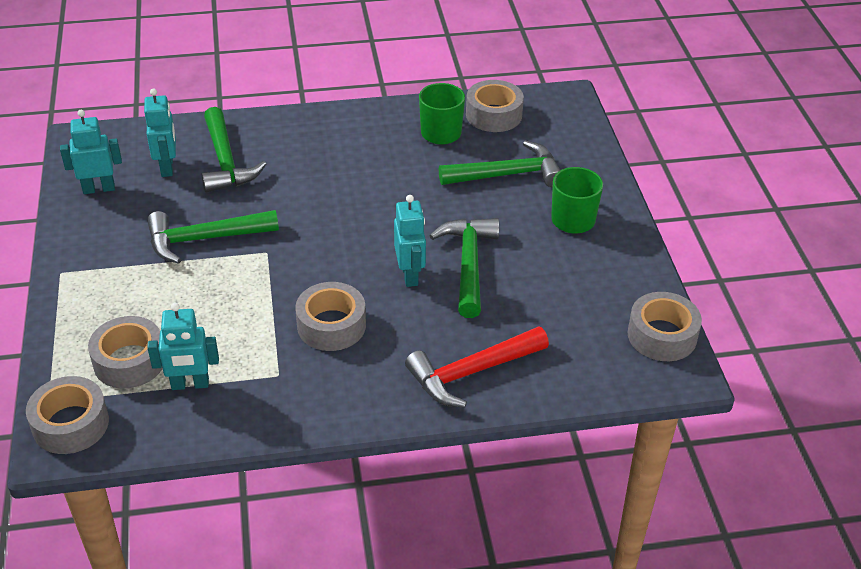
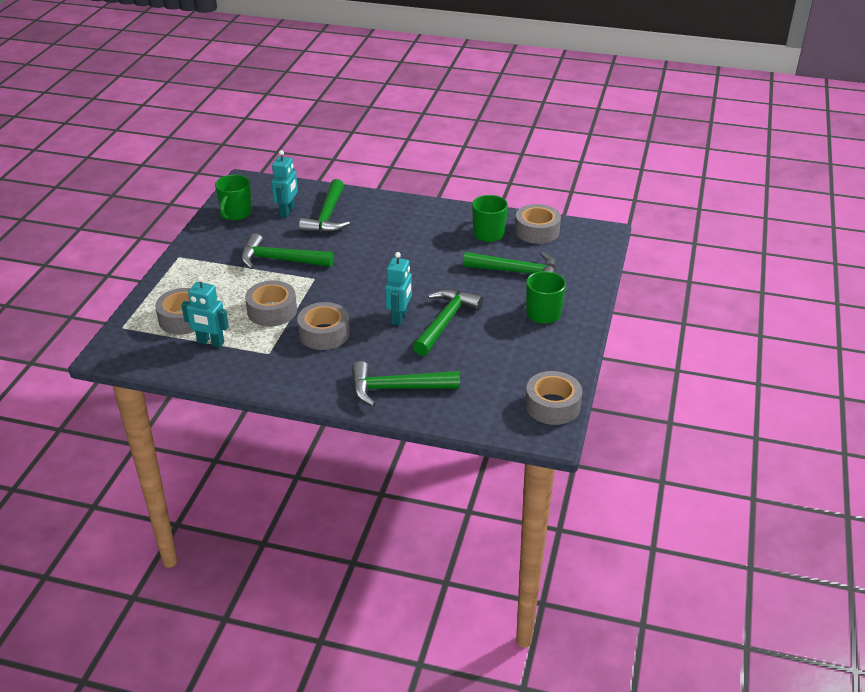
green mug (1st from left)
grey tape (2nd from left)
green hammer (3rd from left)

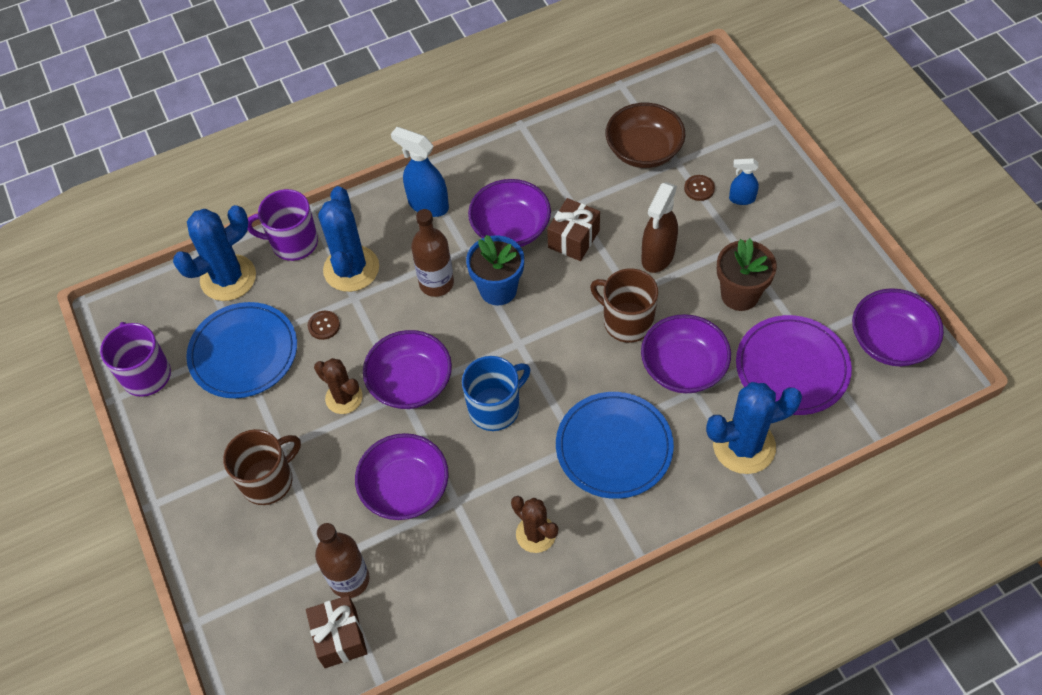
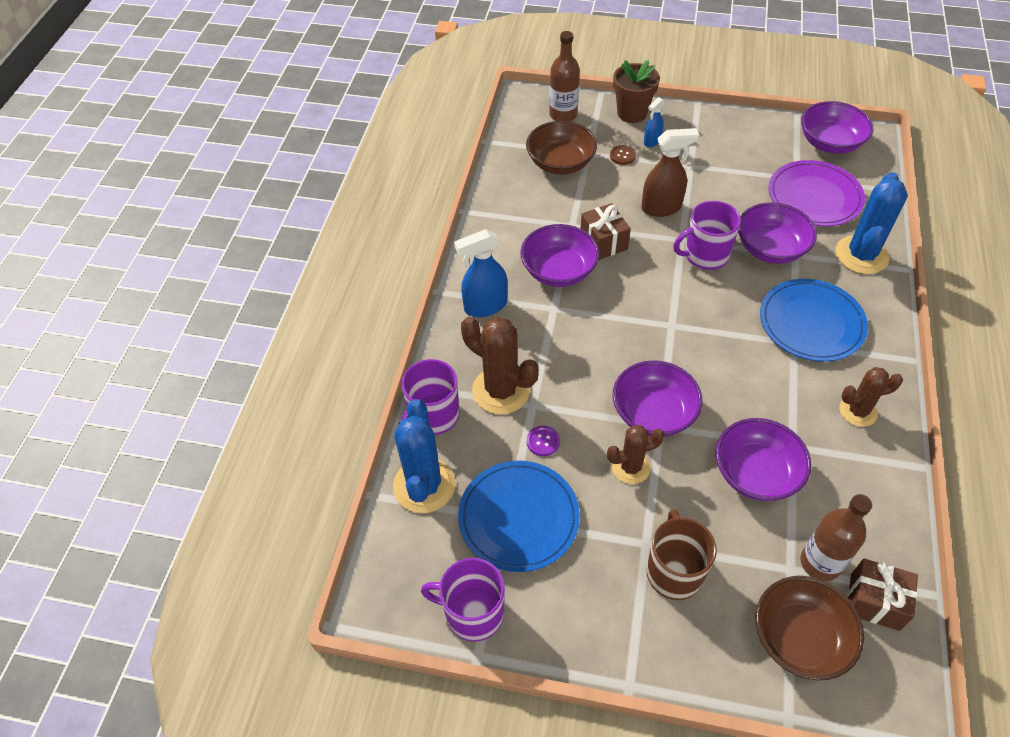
brown cactus (1st from left)
purple button
brown bottle (1st from left)
brown flower pot
brown spray bottle
purple mug (3rd from left)
brown bowl (2nd from left)
blue mug
blue flower pot

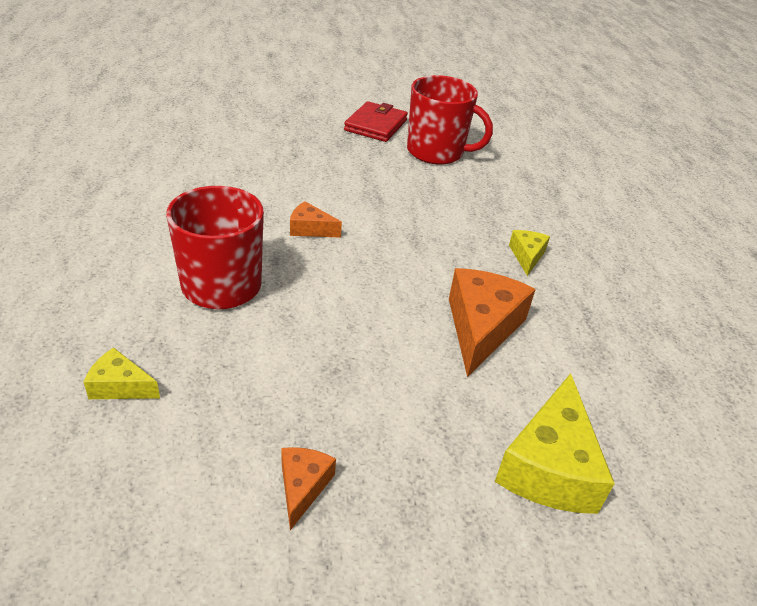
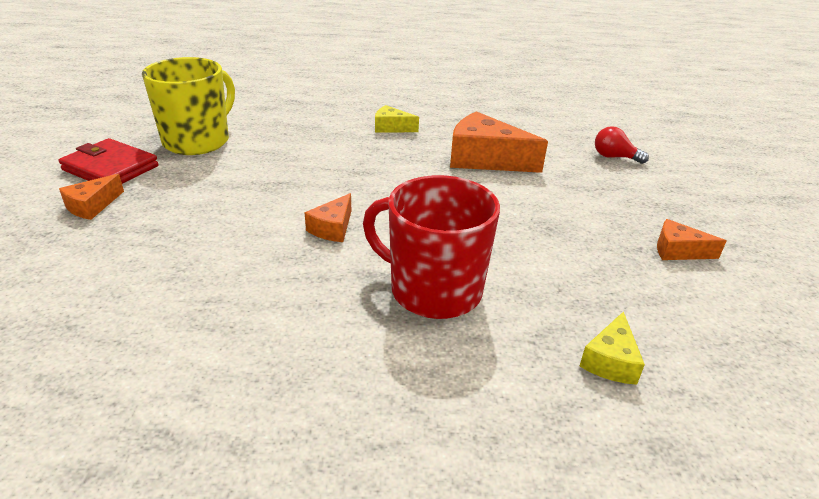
orange cheese (1st from left)
yellow mug
red light bulb

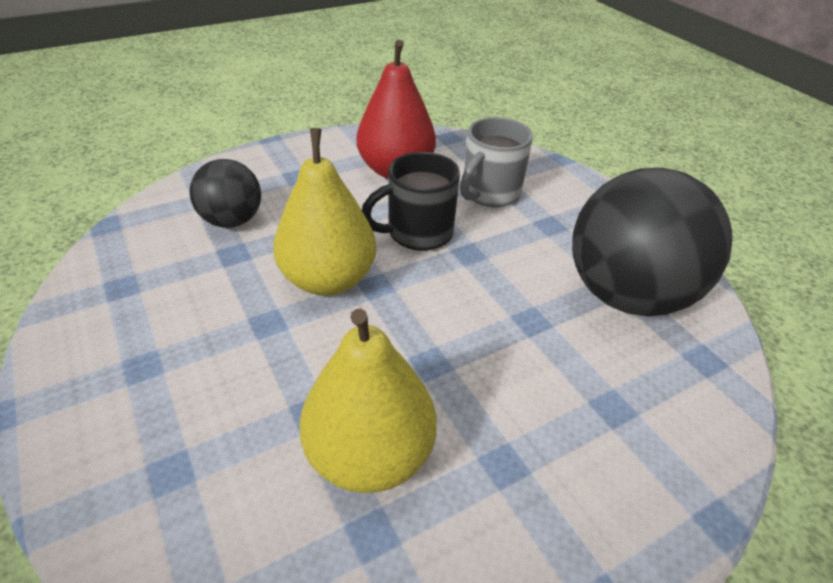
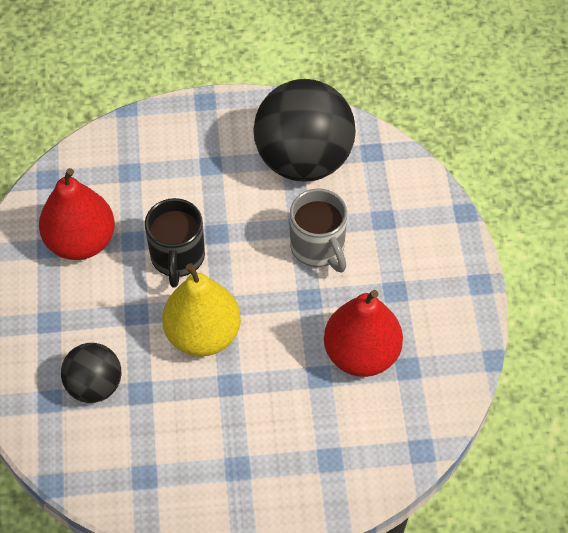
grey mug
red pear (2nd from left)

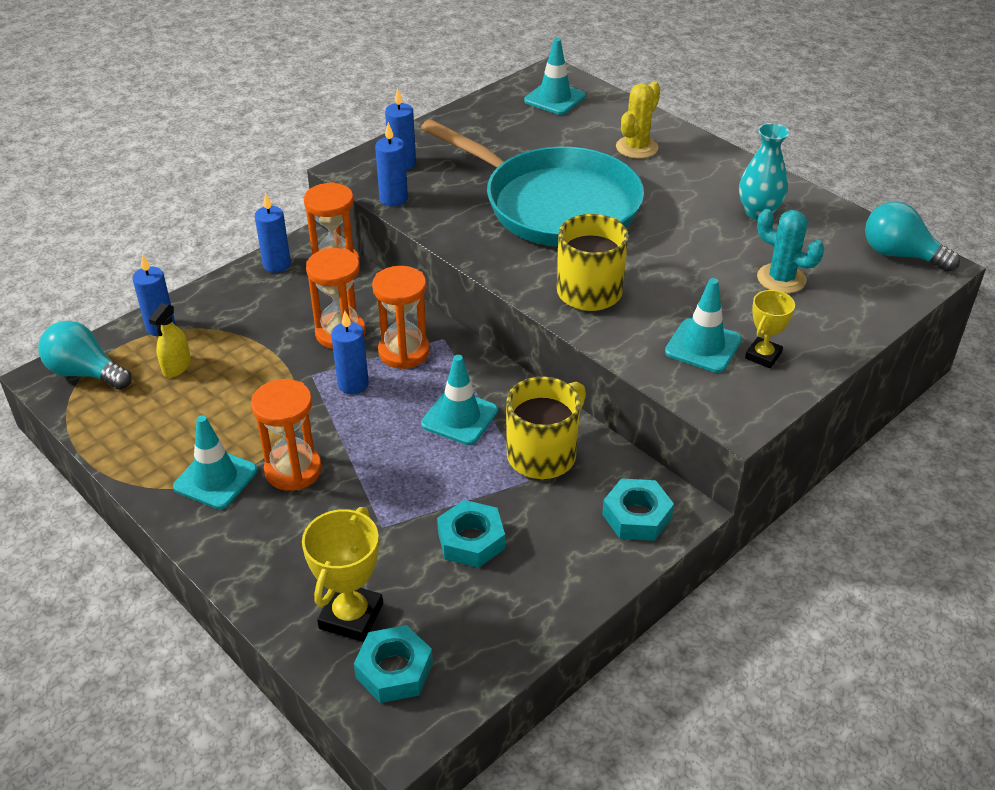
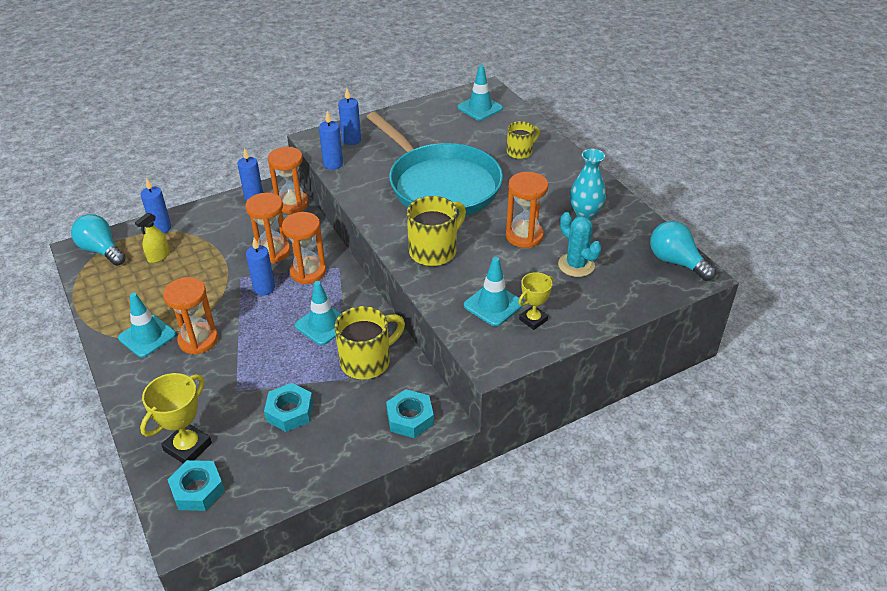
orange hourglass (5th from left)
yellow mug (3rd from left)

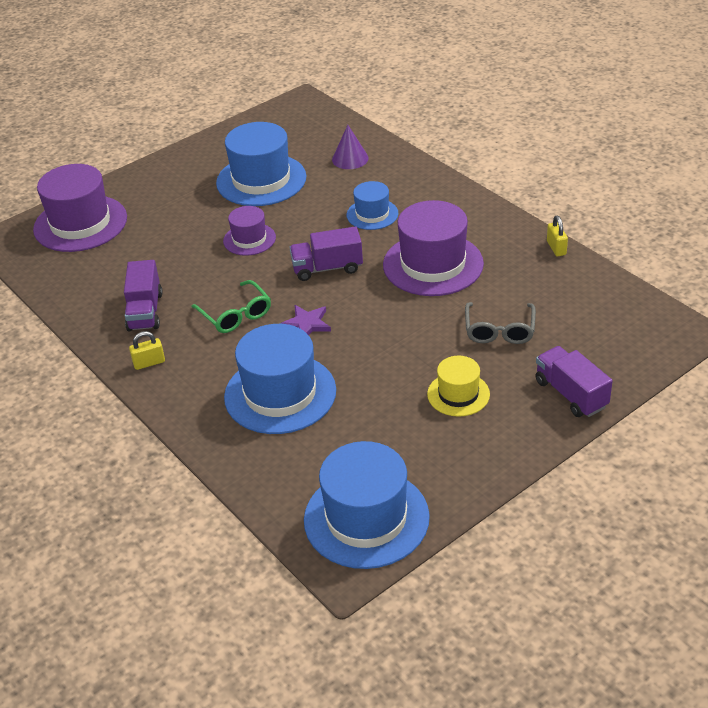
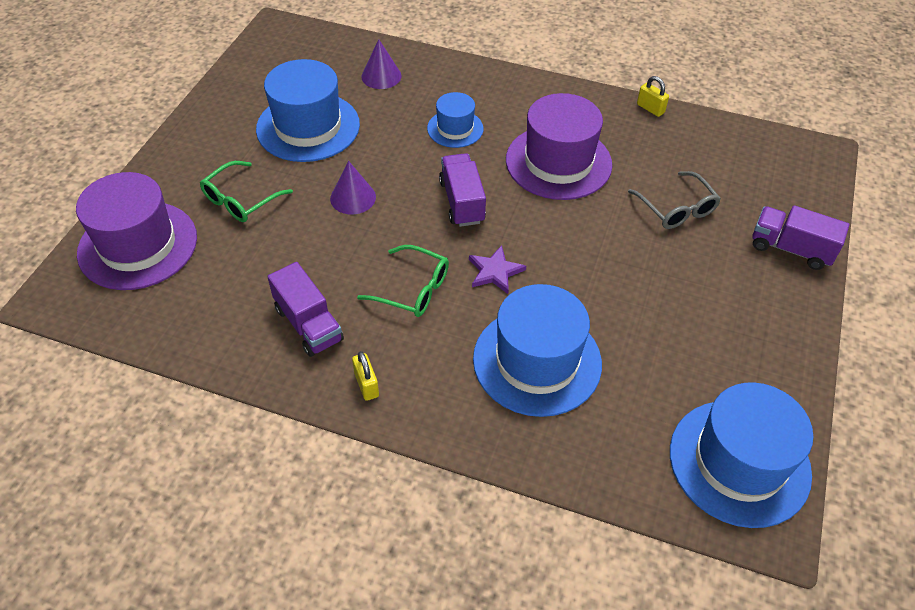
green glasses (1st from left)
purple cone (1st from left)
yellow padlock (1st from left)
purple truck (2nd from left)
yellow hat

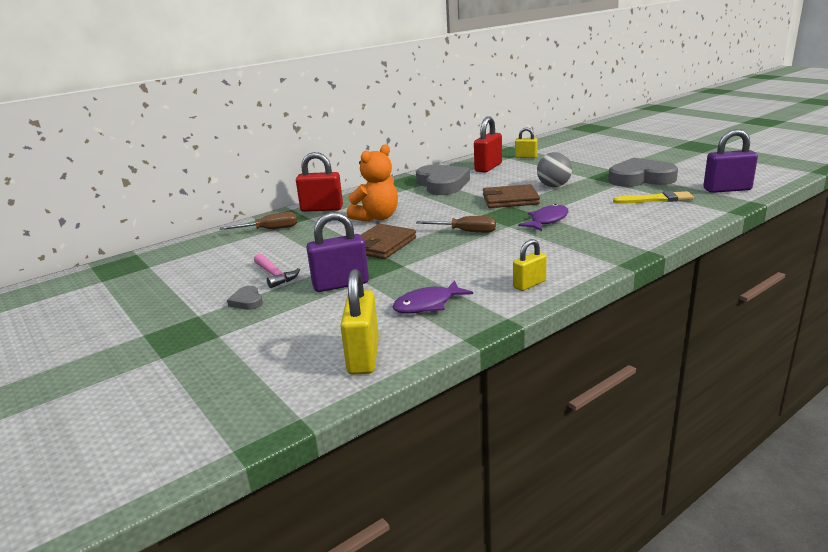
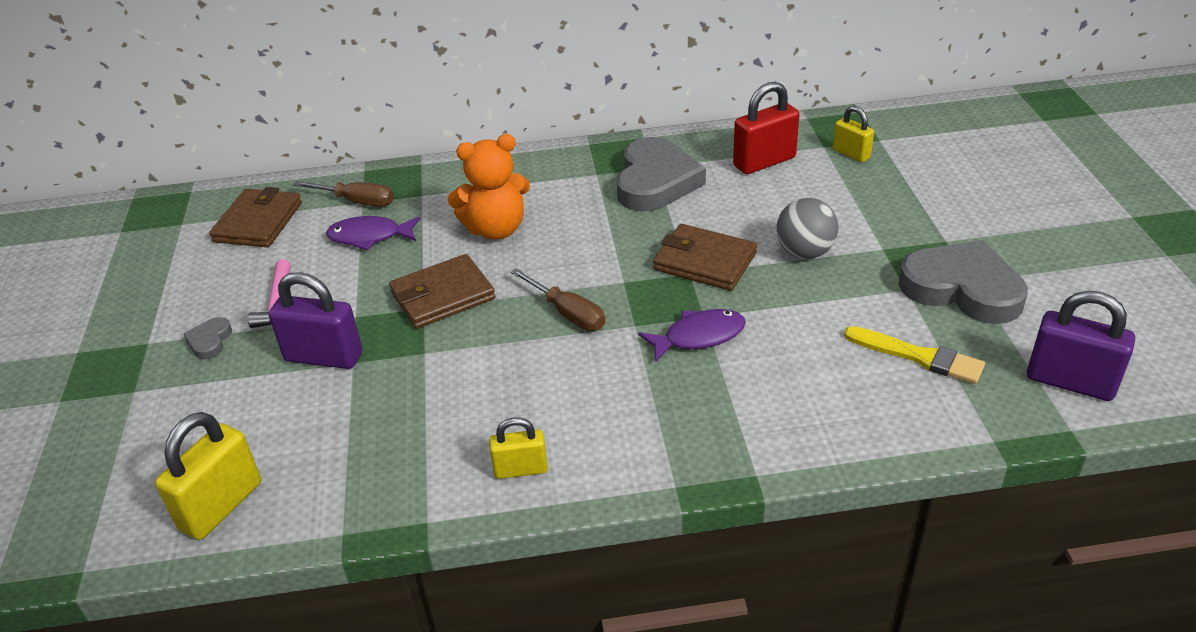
brown wallet (1st from left)
purple fish (1st from left)
red padlock (1st from left in the first image)

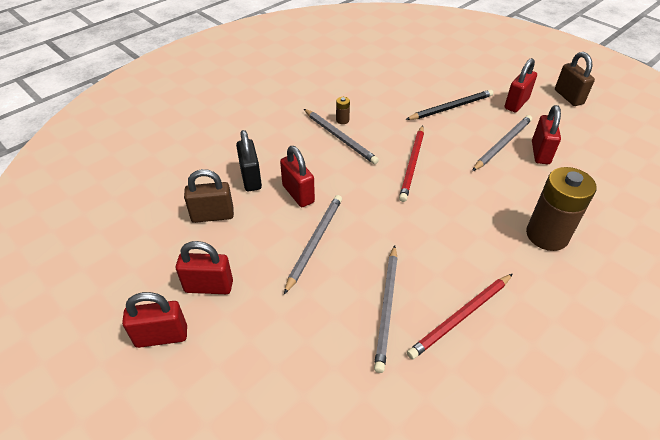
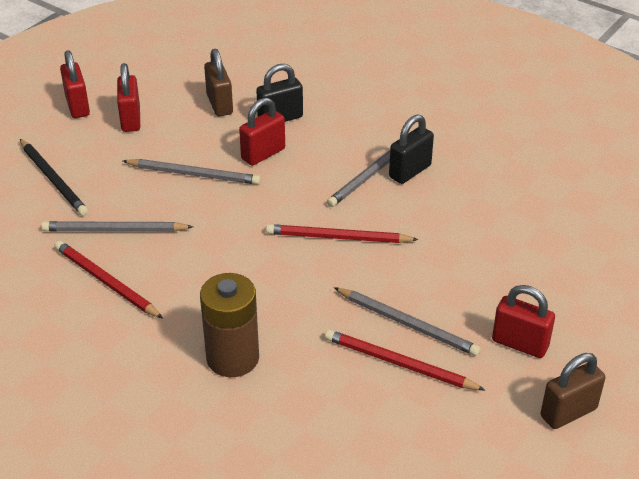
black pencil
red pencil (3rd from left)
black padlock (2nd from left)

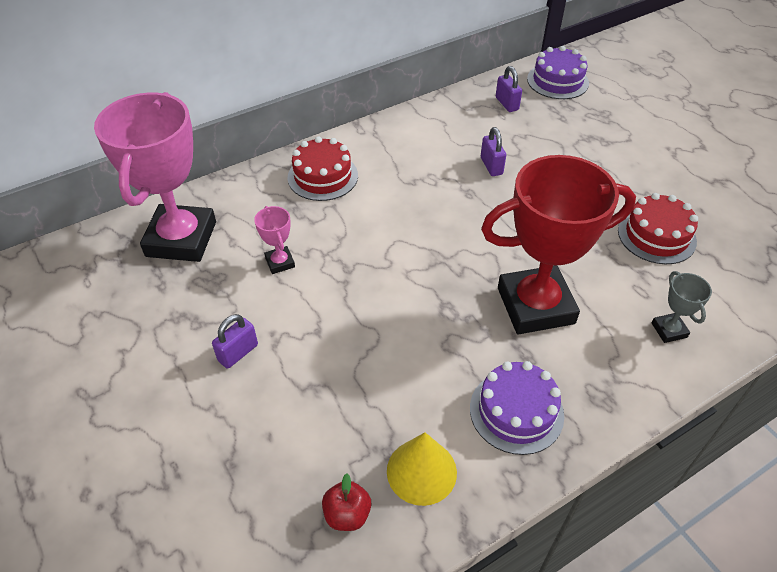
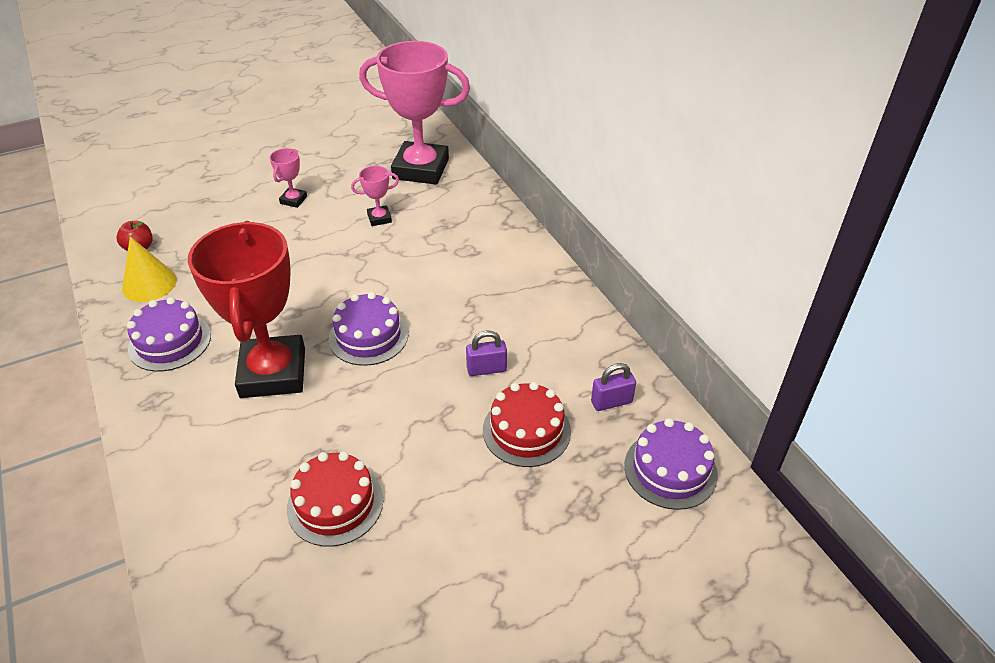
pink trophy (1st from left)
purple cake (2nd from left)
red cake (2nd from left)
grey trophy

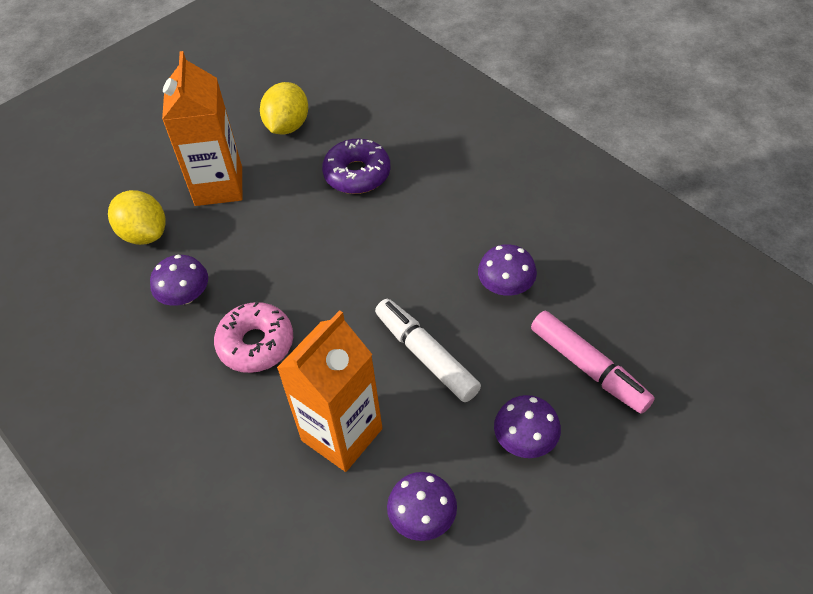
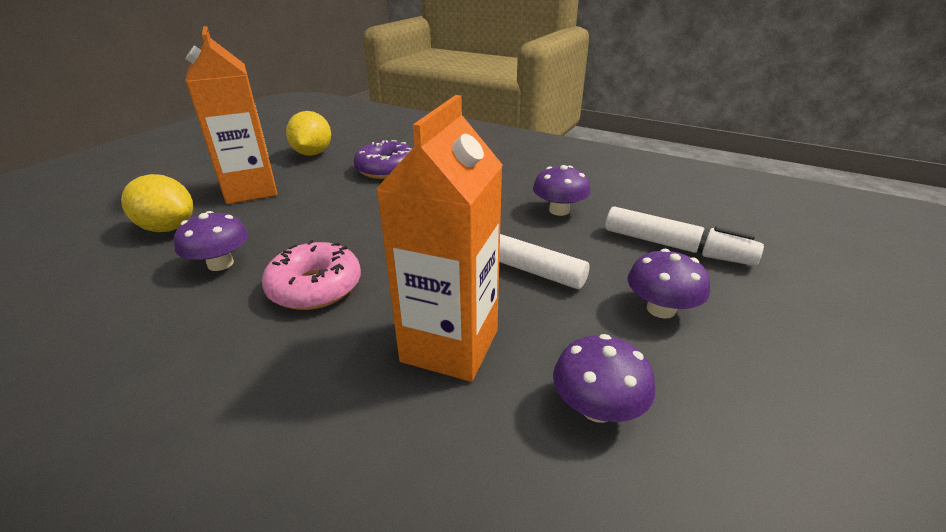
white marker (2nd from left)

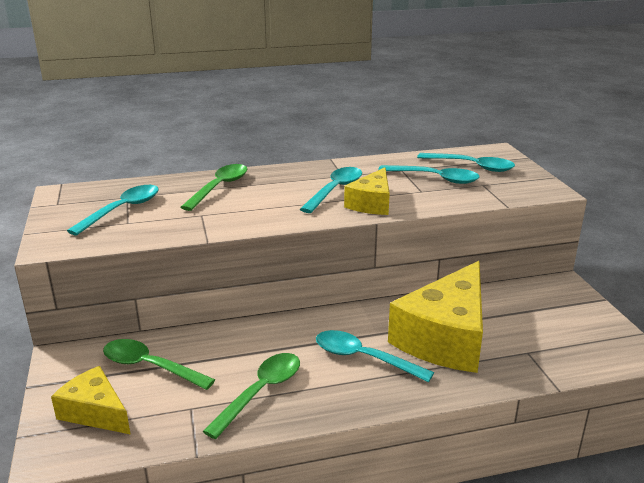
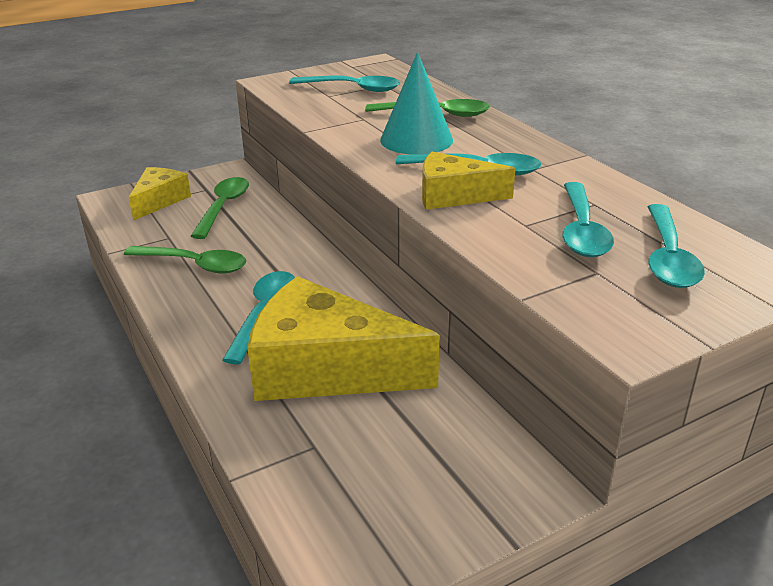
turquoise cone

